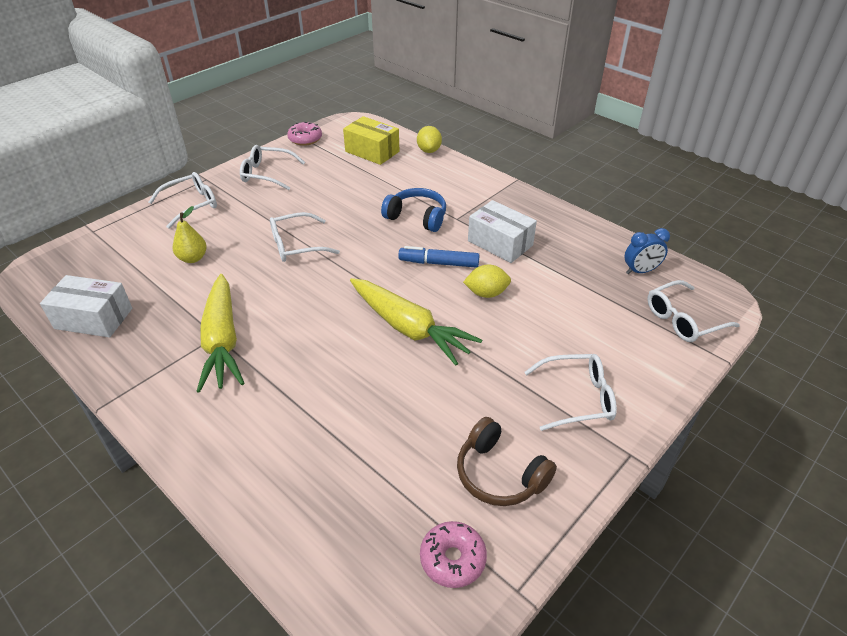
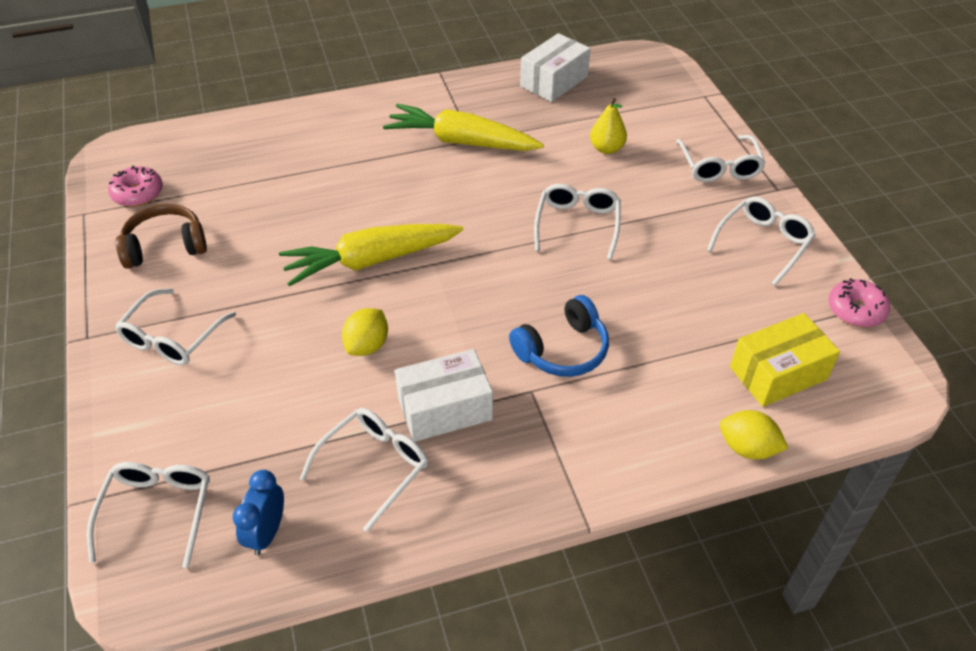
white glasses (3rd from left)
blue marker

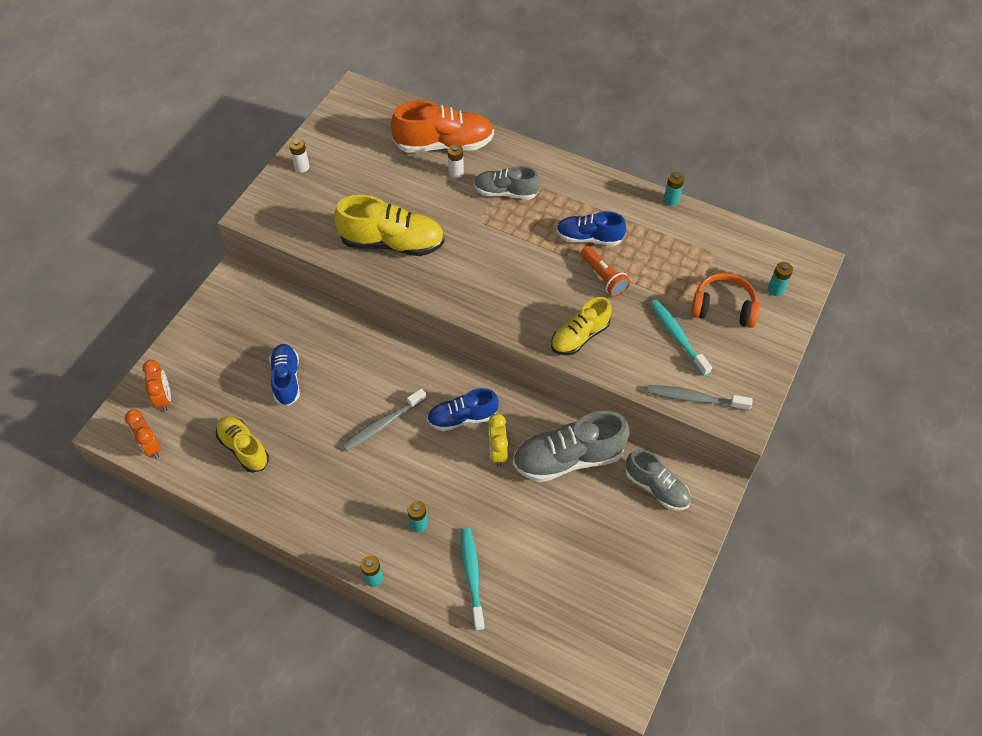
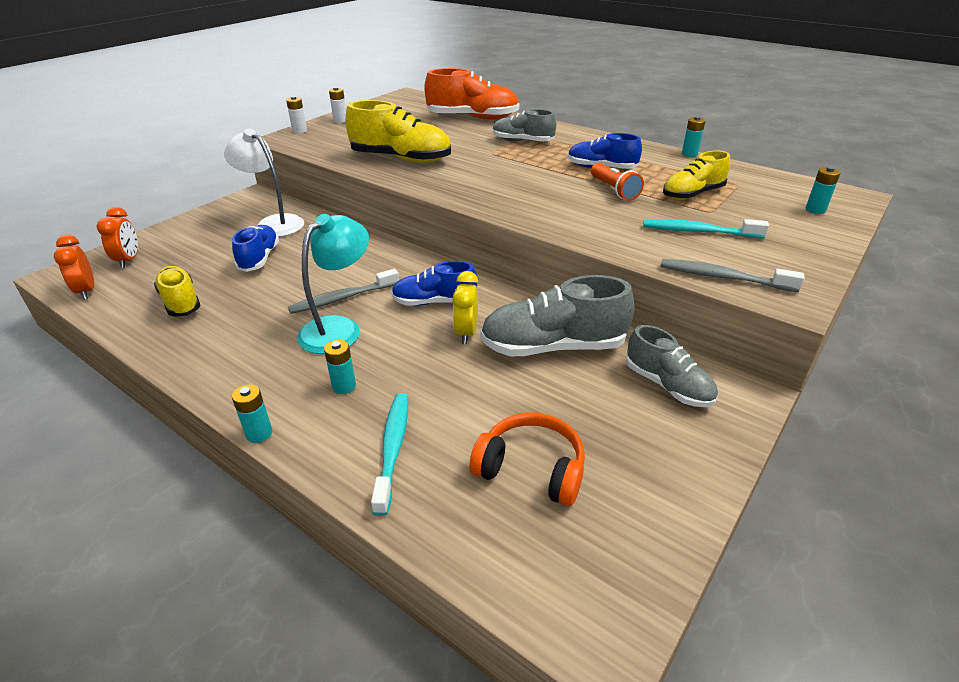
white lamp
white battery (1st from left)
turquoise lamp
orange headphones
turquoise toothbrush (2nd from left)
yellow shoe (3rd from left)

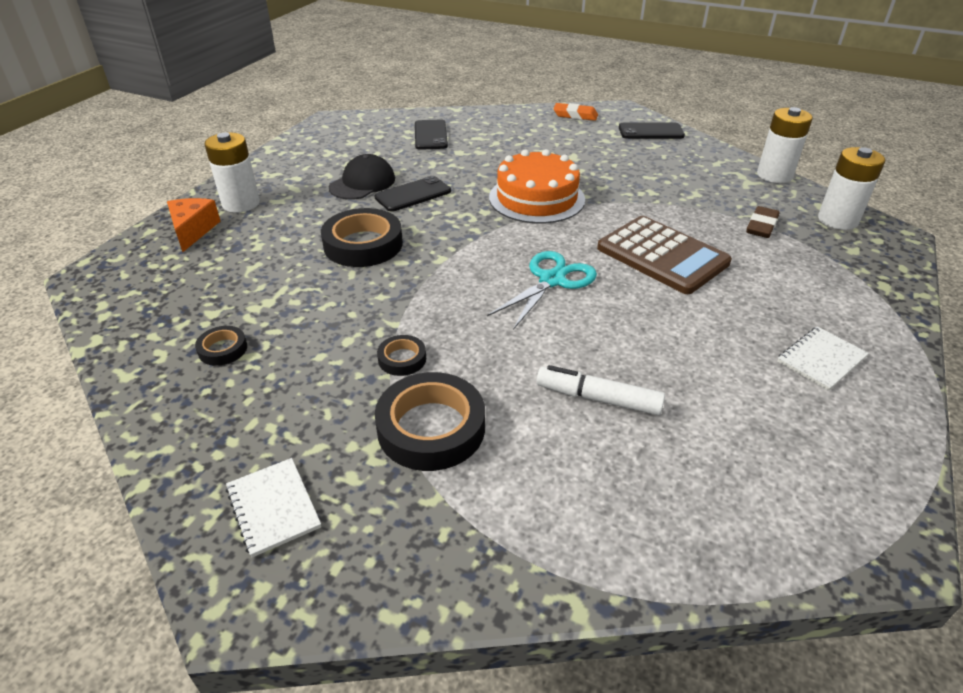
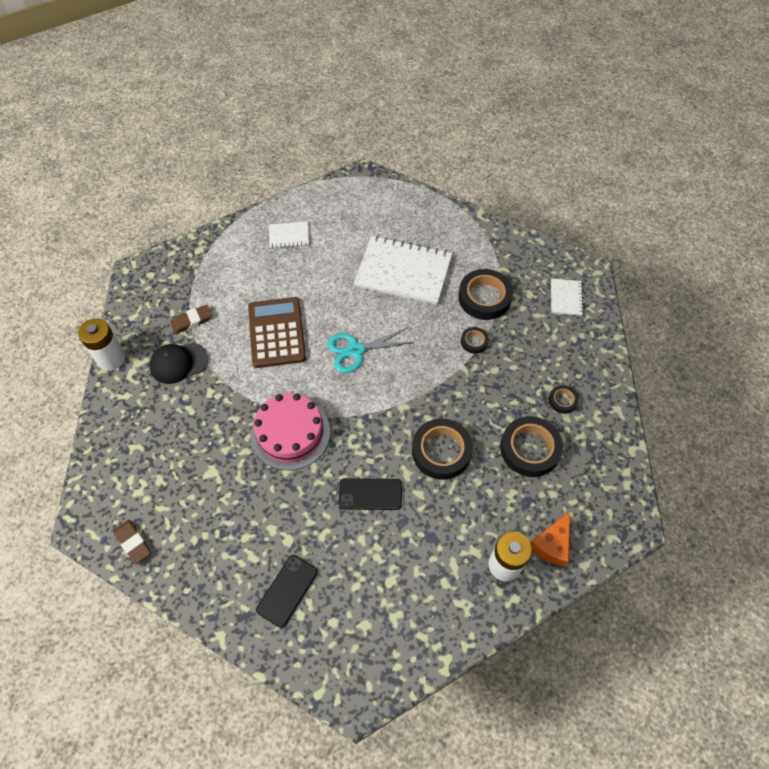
brown eraser (1st from left)
black cap
pink cake
white notebook (2nd from left)
black tape (4th from left)
black phone (3rd from left in the first image)
white battery (3rd from left in the first image)

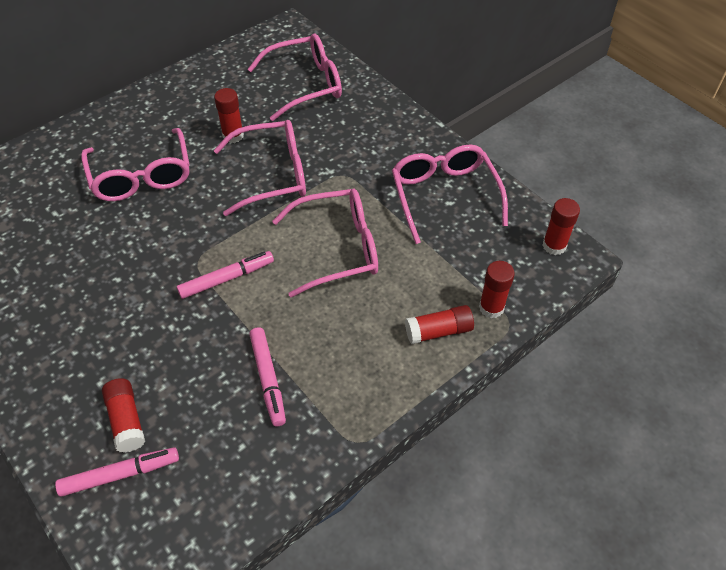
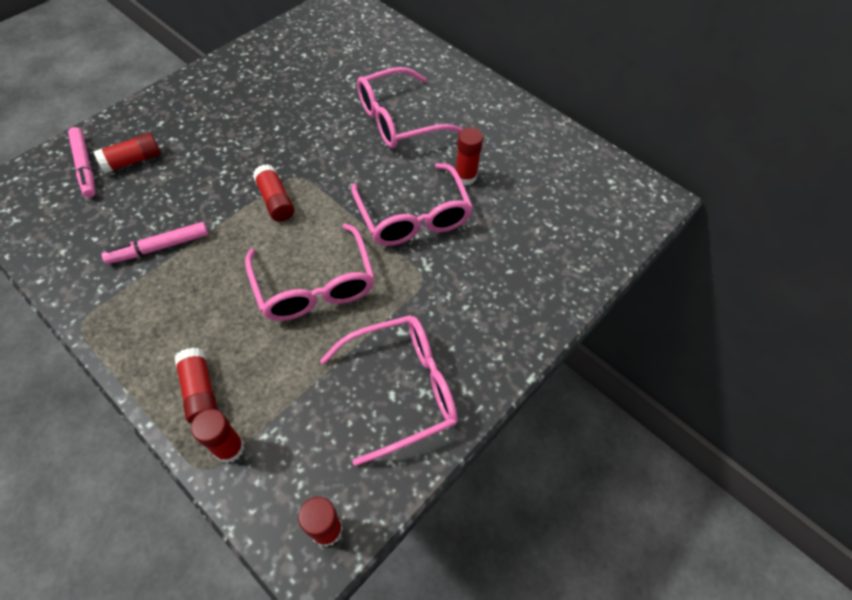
red glue stick (4th from left)
pink glasses (3rd from left in the first image)

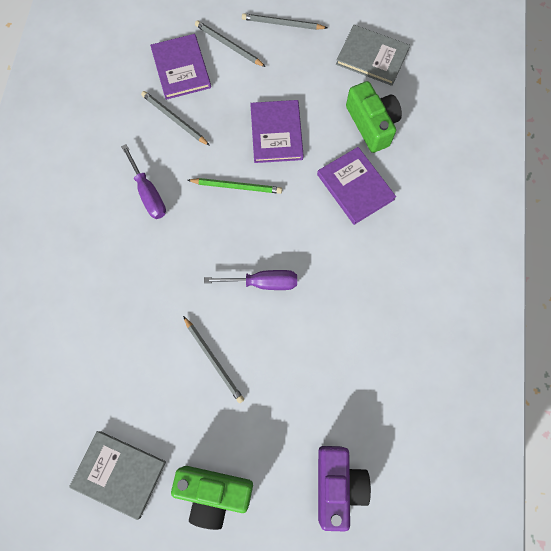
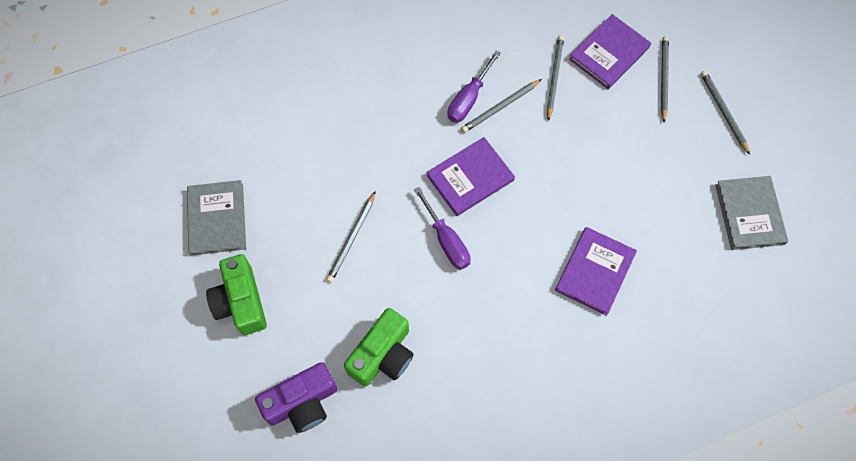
green camera (2nd from left)
purple book (1st from left)
grey pencil (2nd from left)
green pencil

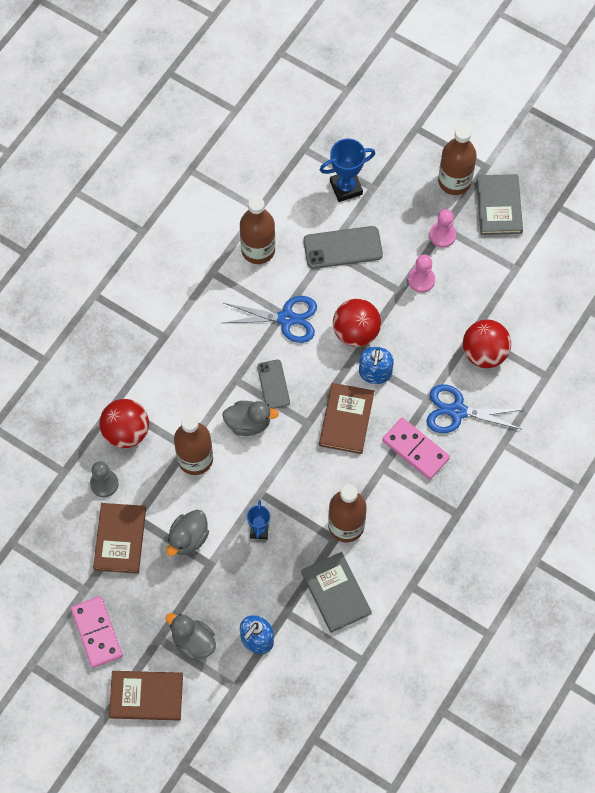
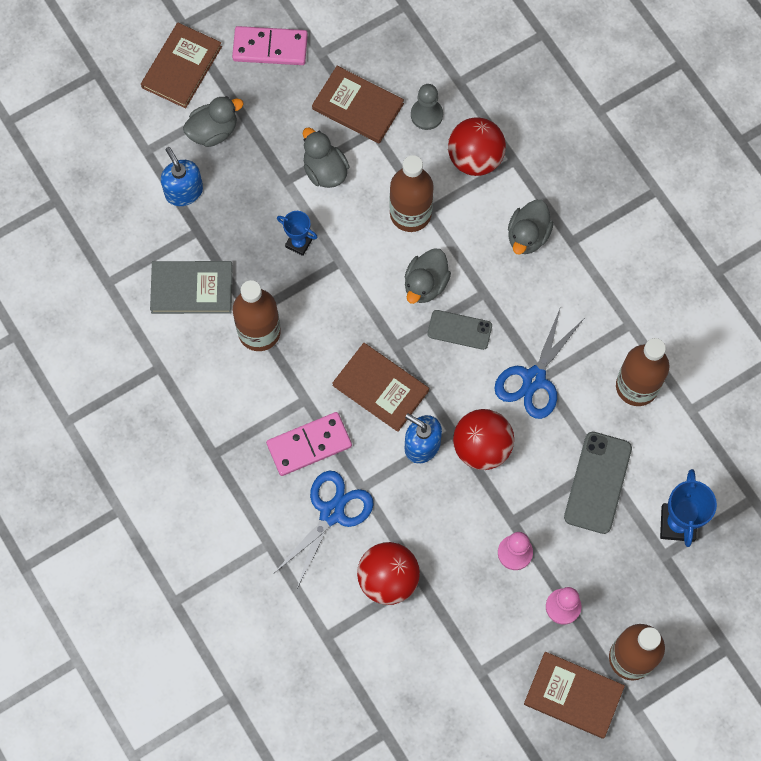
grey duck (4th from left)
brown book (4th from left)

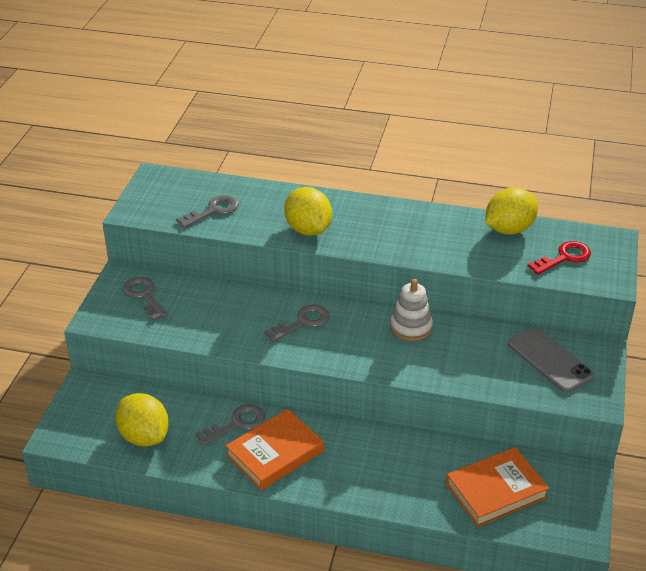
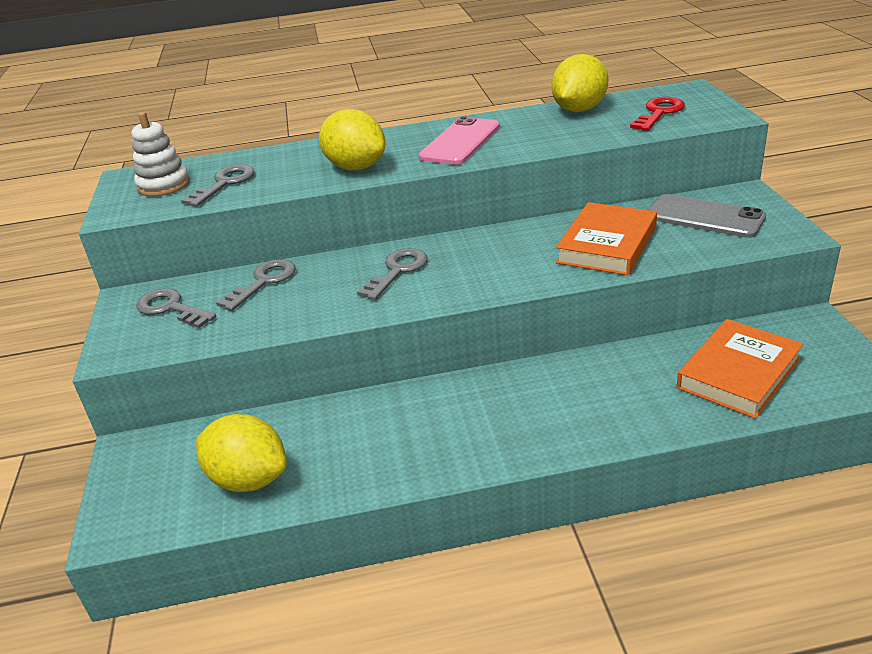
white stacking toy
grey key (3rd from left)
pink phone
orange book (1st from left)

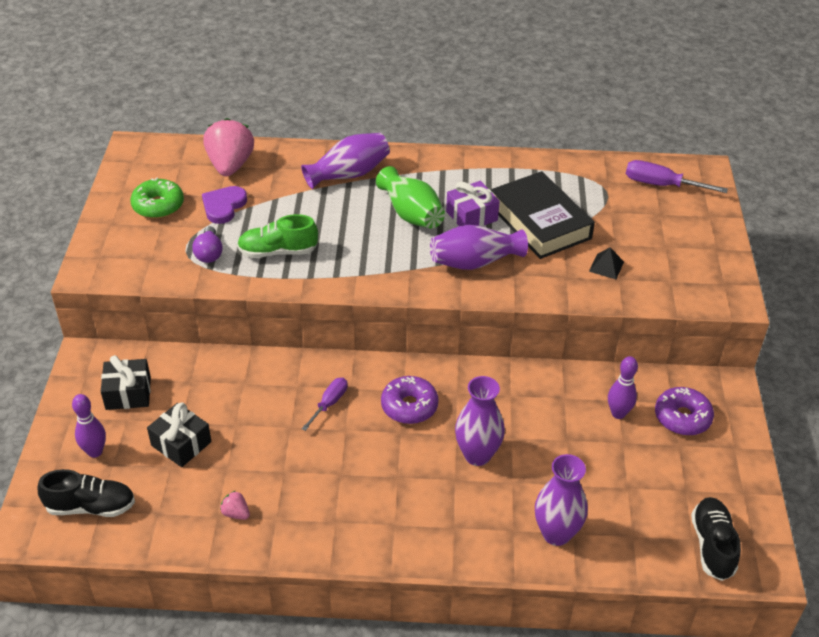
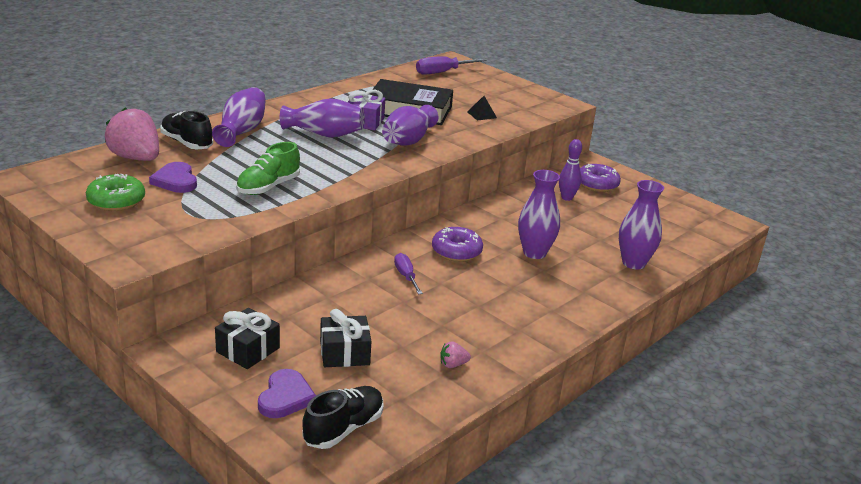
black shoe (1st from left)
purple heart (2nd from left)
purple vase (2nd from left)
purple light bulb

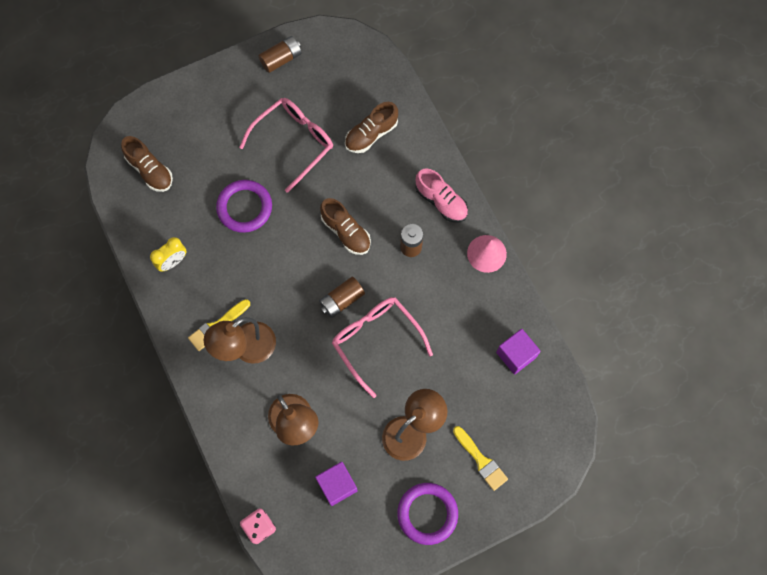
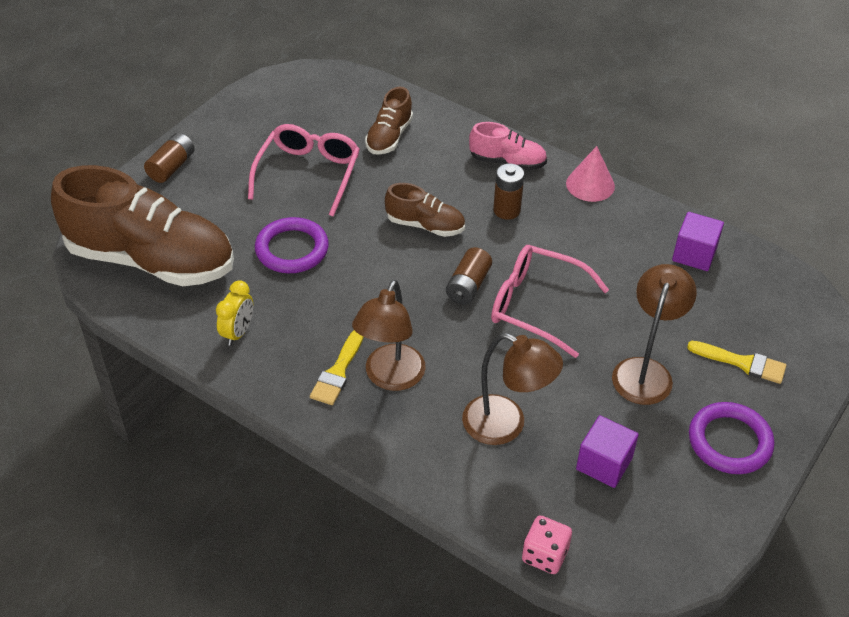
brown shoe (1st from left)
brown battery (1st from left)

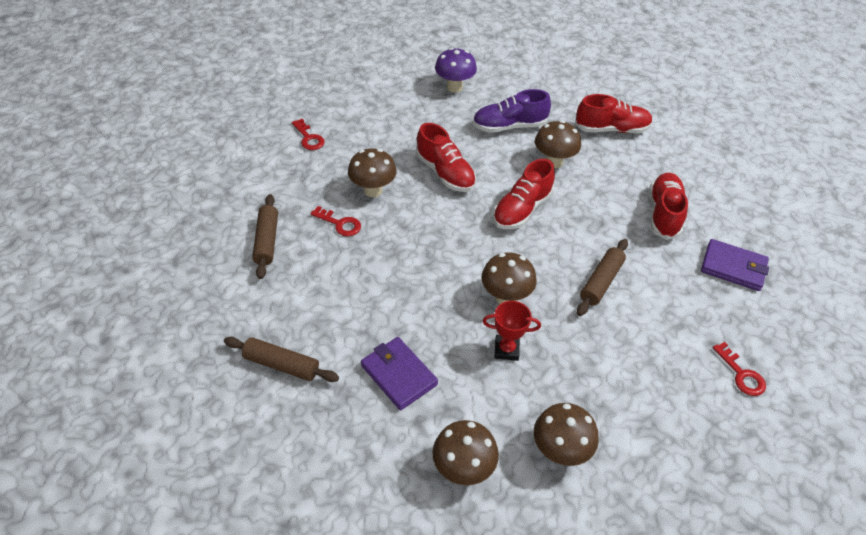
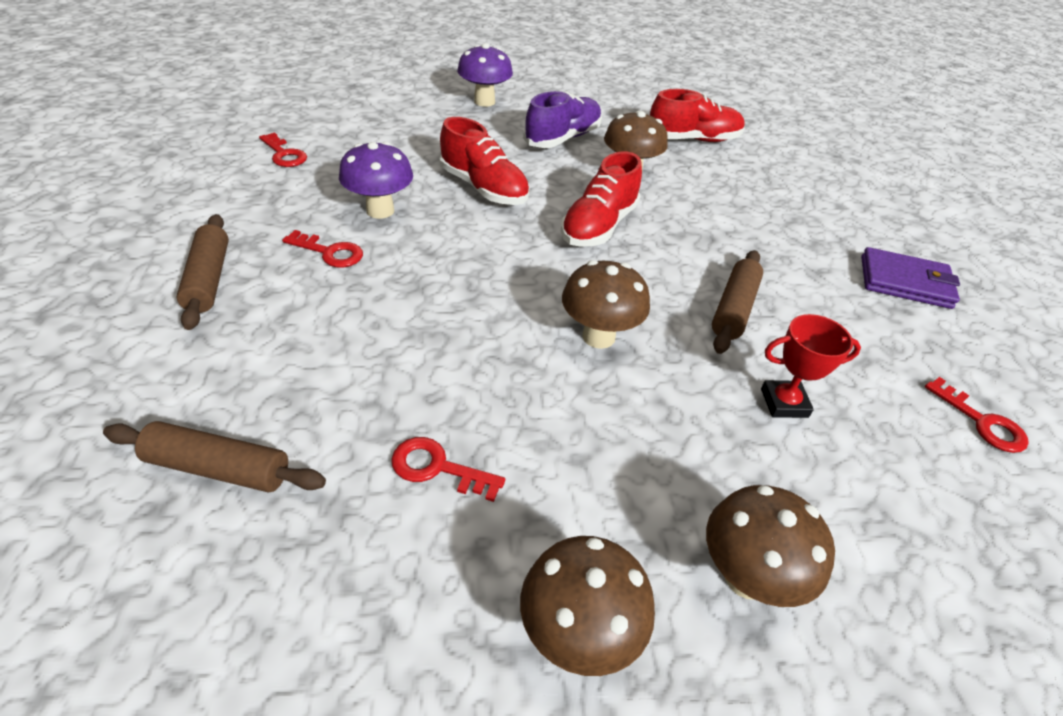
purple mushroom (1st from left)
red key (3rd from left)
purple shoe
red trophy
red shoe (4th from left in the first image)

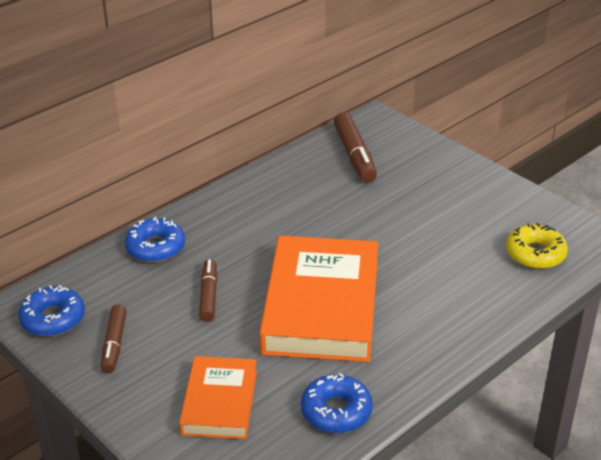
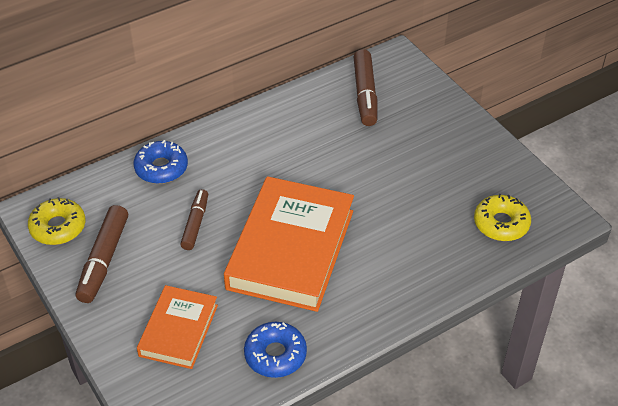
yellow donut (1st from left)
brown marker (1st from left)

